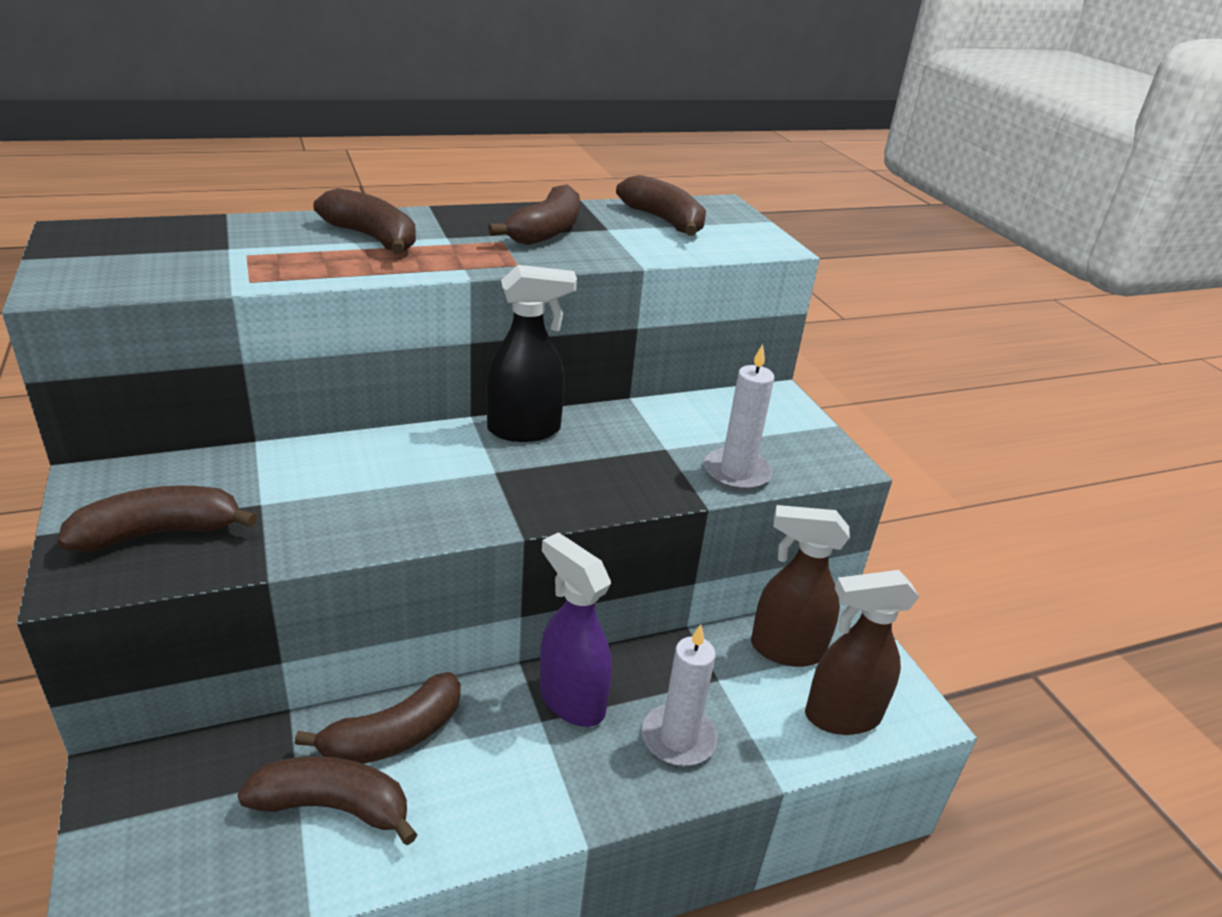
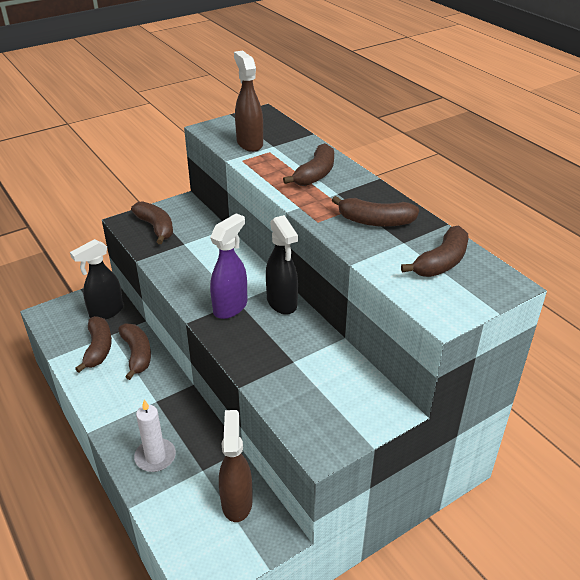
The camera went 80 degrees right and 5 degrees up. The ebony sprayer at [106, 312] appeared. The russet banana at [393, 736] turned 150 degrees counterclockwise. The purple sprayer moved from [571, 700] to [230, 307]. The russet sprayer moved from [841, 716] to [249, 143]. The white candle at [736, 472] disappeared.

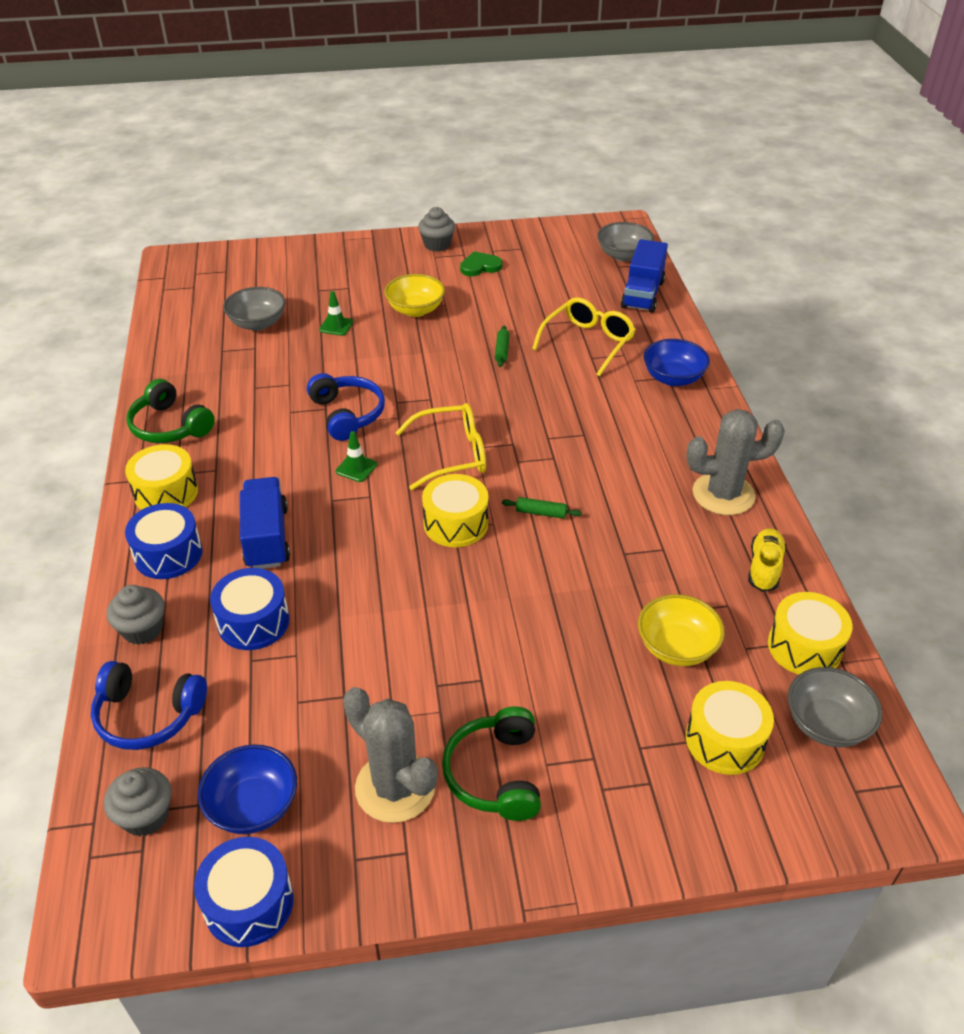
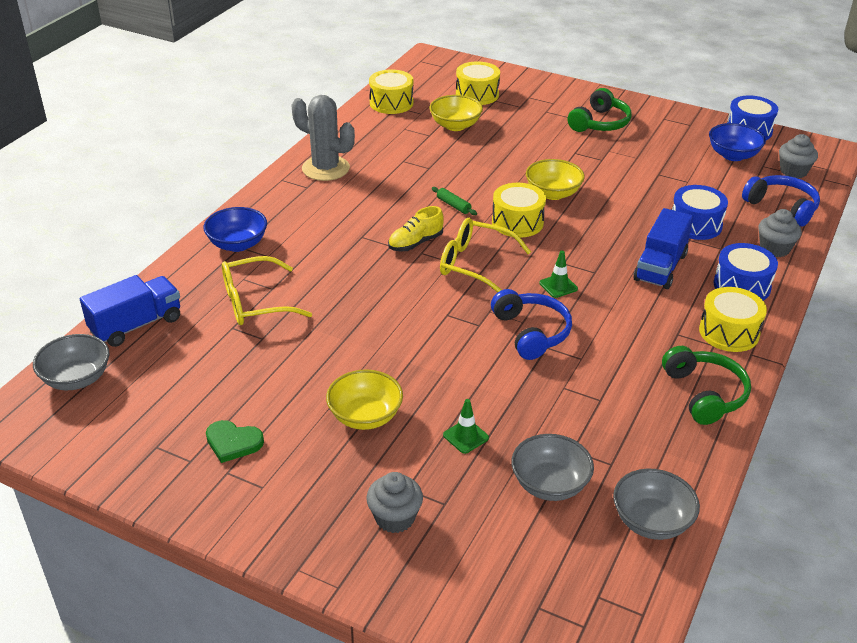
The camera went 145 degrees left and 5 degrees down. The gray cupcake moved from [437, 245] to [395, 518]. The yellow shoe moved from [764, 568] to [415, 243]. The blue over-ear headphones at [347, 414] turned 150 degrees clockwise. The yellow serving bowl at [553, 193] appeared. The gray serving bowl moved from [826, 724] to [651, 521]. The gray cactus at [395, 787] disappeared. The green pastry roller at [502, 351] disappeared.

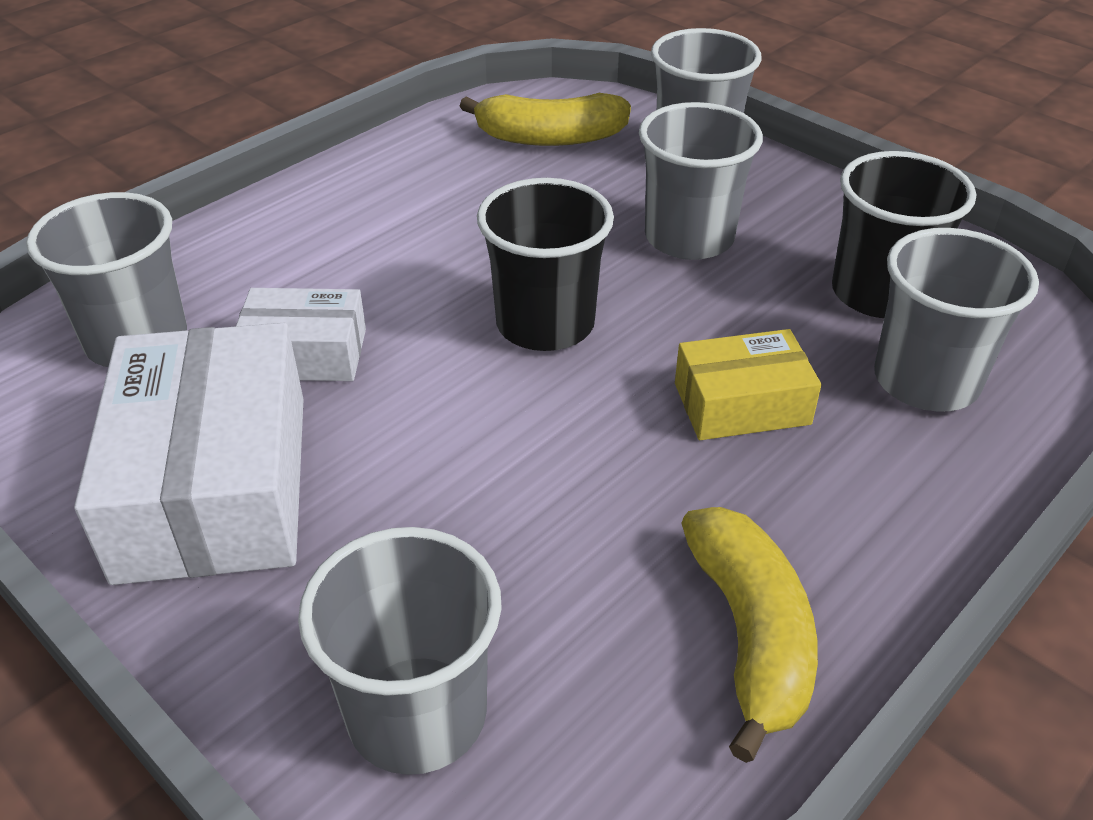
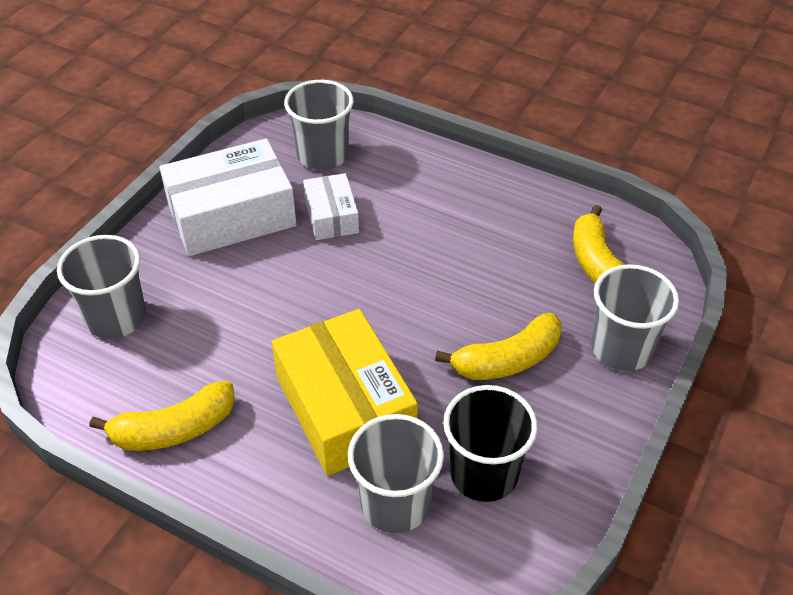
The camera went 75 degrees right and 5 degrees up. The yellow parcel at [741, 404] changed to 1.85 times the size. The gray tumbler at [689, 238] was replaced by the yellow banana at [507, 360]. The ebony tumbler at [545, 324] disappeared.

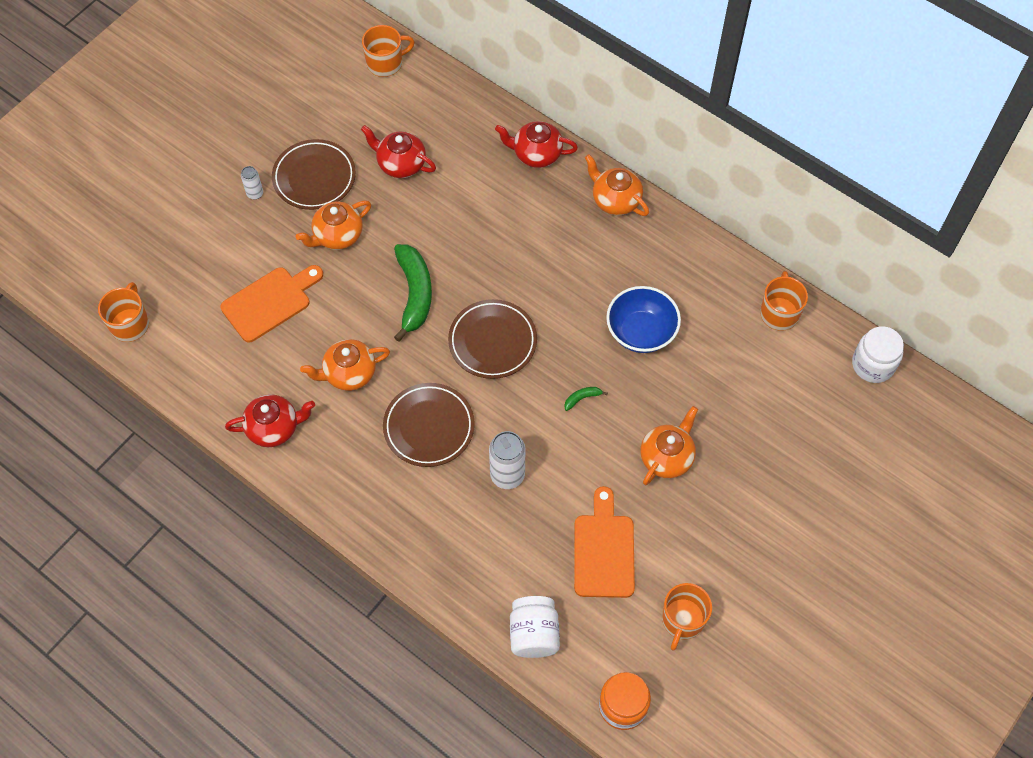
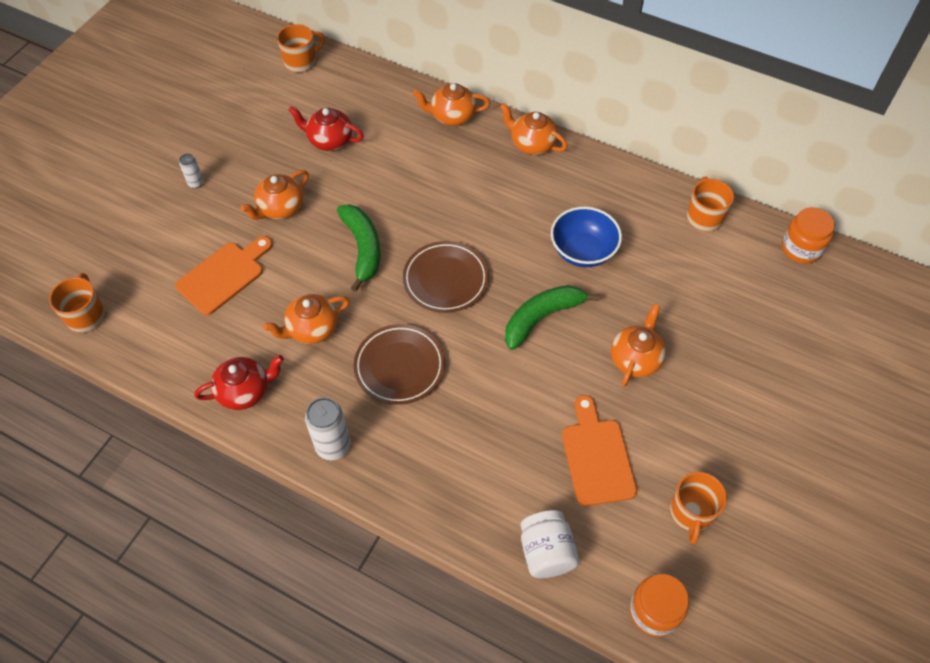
The camera went 10 degrees left and 5 degrees down. The white tin moved from [507, 475] to [333, 446]. The scarlet teapot at [536, 154] became the orange teapot at [452, 116]. The green banana at [582, 398] changed to 2.43 times the size. The white jar at [873, 365] became the orange jar at [801, 248]. The russet flat dish at [314, 178] disappeared.

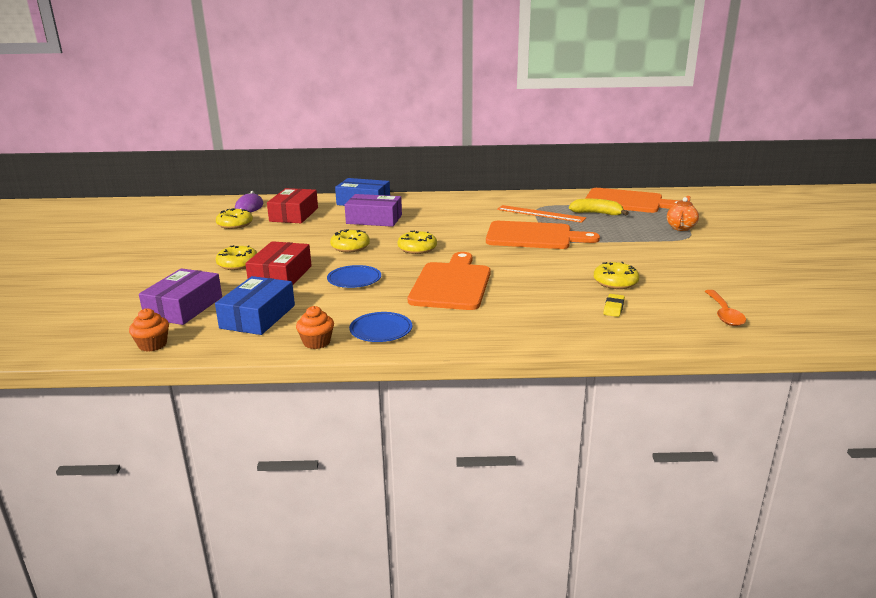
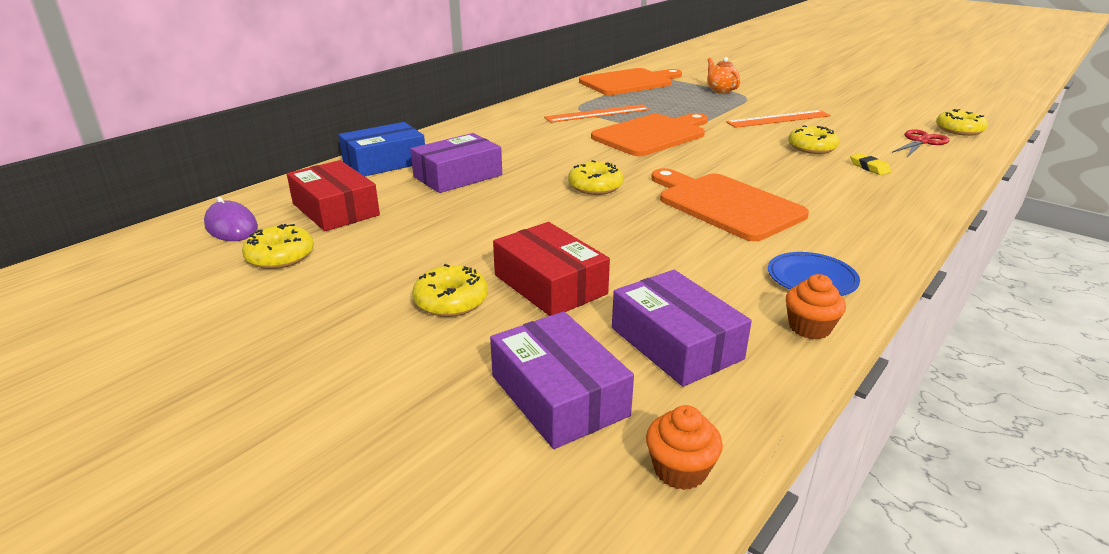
The camera went 50 degrees left and 5 degrees up. The blue parcel at [258, 317] became the purple parcel at [676, 343]. The orange measuring stick at [778, 119] appeared. The orange teaspoon at [724, 314] was replaced by the scarlet shears at [921, 142]. The yellow doughnut moved from [350, 247] to [959, 130]. The blue flat dish at [354, 279] disappeared. The yellow banana at [596, 213] disappeared.

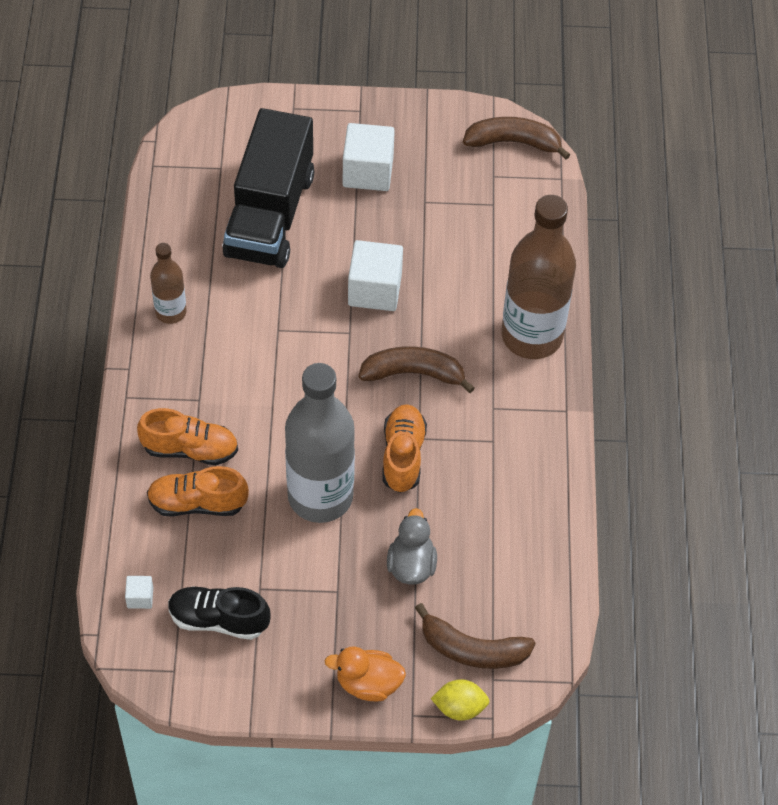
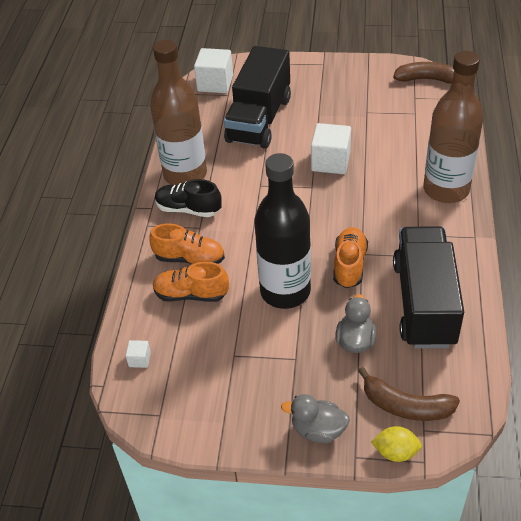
The camera went 10 degrees right and 10 degrees down. The russet drink bottle at [171, 312] changed to 1.97 times the size. The ebony shoe moved from [218, 620] to [188, 209]. The white cube moved from [368, 171] to [215, 83]. The gray drink bottle at [320, 496] became the ebony drink bottle at [285, 291]. The orange rubber duck at [368, 683] became the gray rubber duck at [318, 430]. The ebony truck at [424, 303] appeared. The russet banana at [414, 373] disappeared.

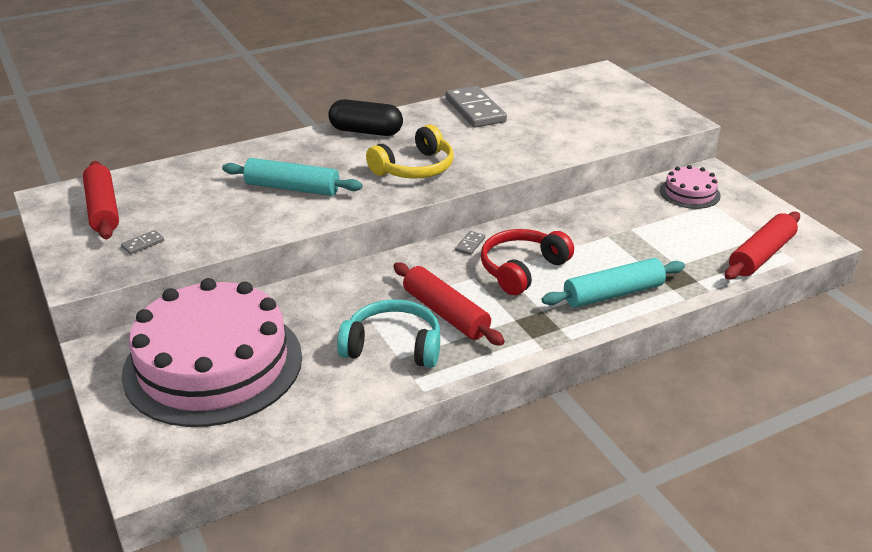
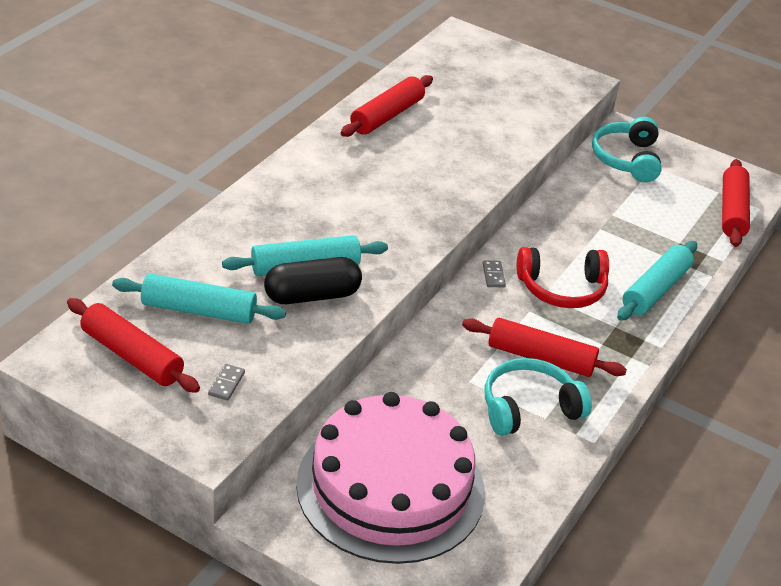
The camera went 35 degrees left and 5 degrees up. The aqua pastry roller at [198, 310] appeared. The ebony pill shape moved from [366, 131] to [312, 296]. The gray domino tile at [475, 110] was replaced by the scarlet pastry roller at [387, 116]. The scarlet over-ear headphones at [522, 269] turned 105 degrees counterclockwise. The pink gateau at [689, 193] was replaced by the aqua over-ear headphones at [627, 159]. The yellow over-ear headphones at [415, 168] disappeared.

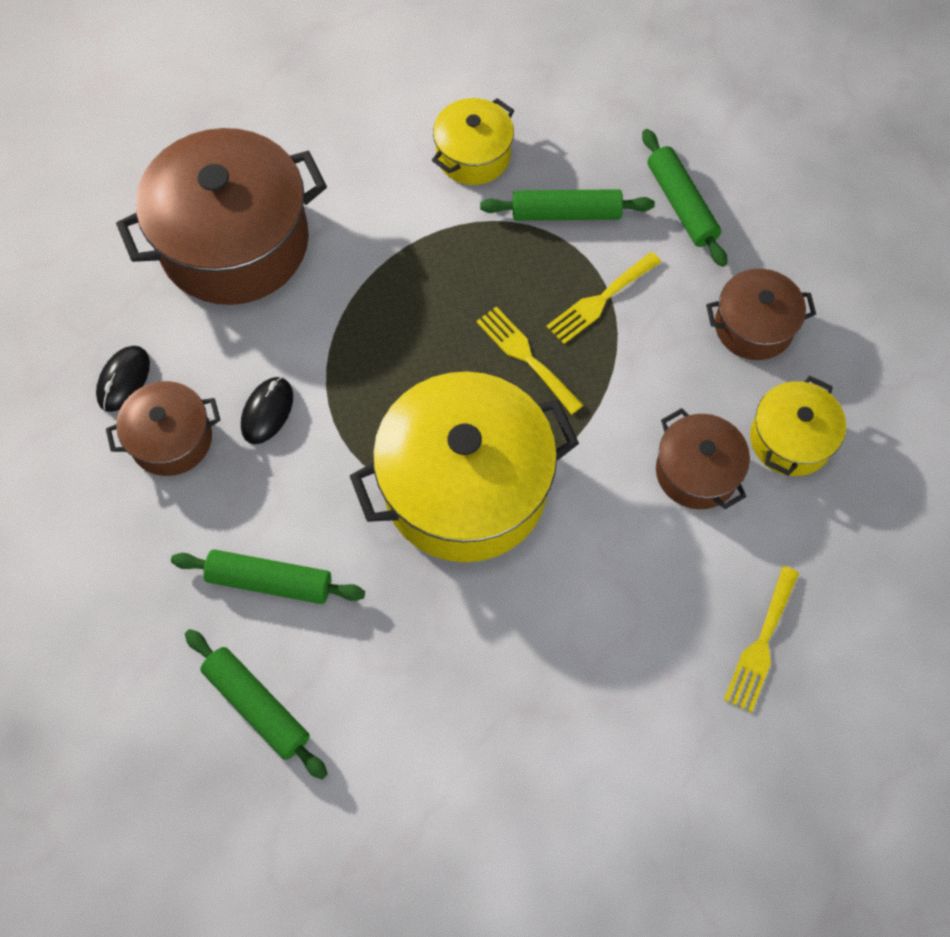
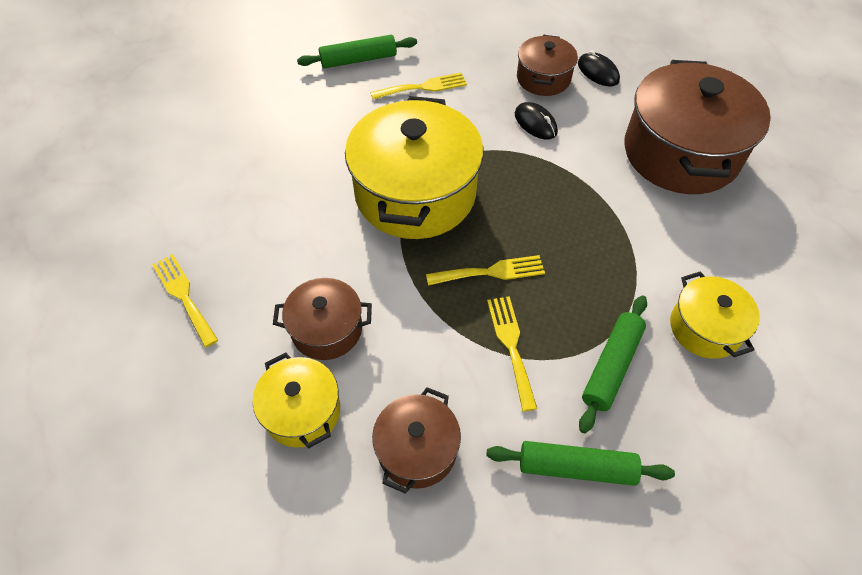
The camera went 120 degrees right and 10 degrees down. The green pastry roller at [270, 581] was replaced by the yellow table fork at [423, 87].

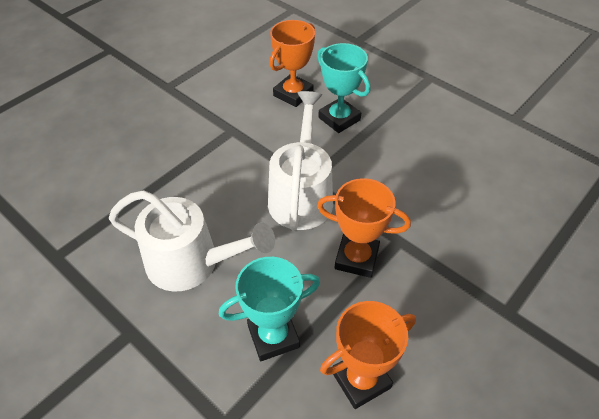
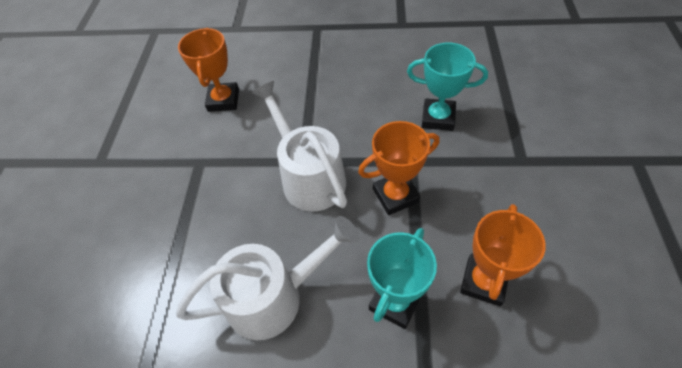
The camera went 35 degrees left and 5 degrees up. The aqua award cup moved from [339, 119] to [438, 118].

